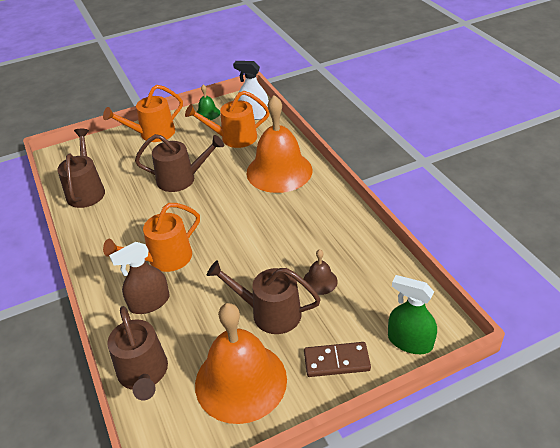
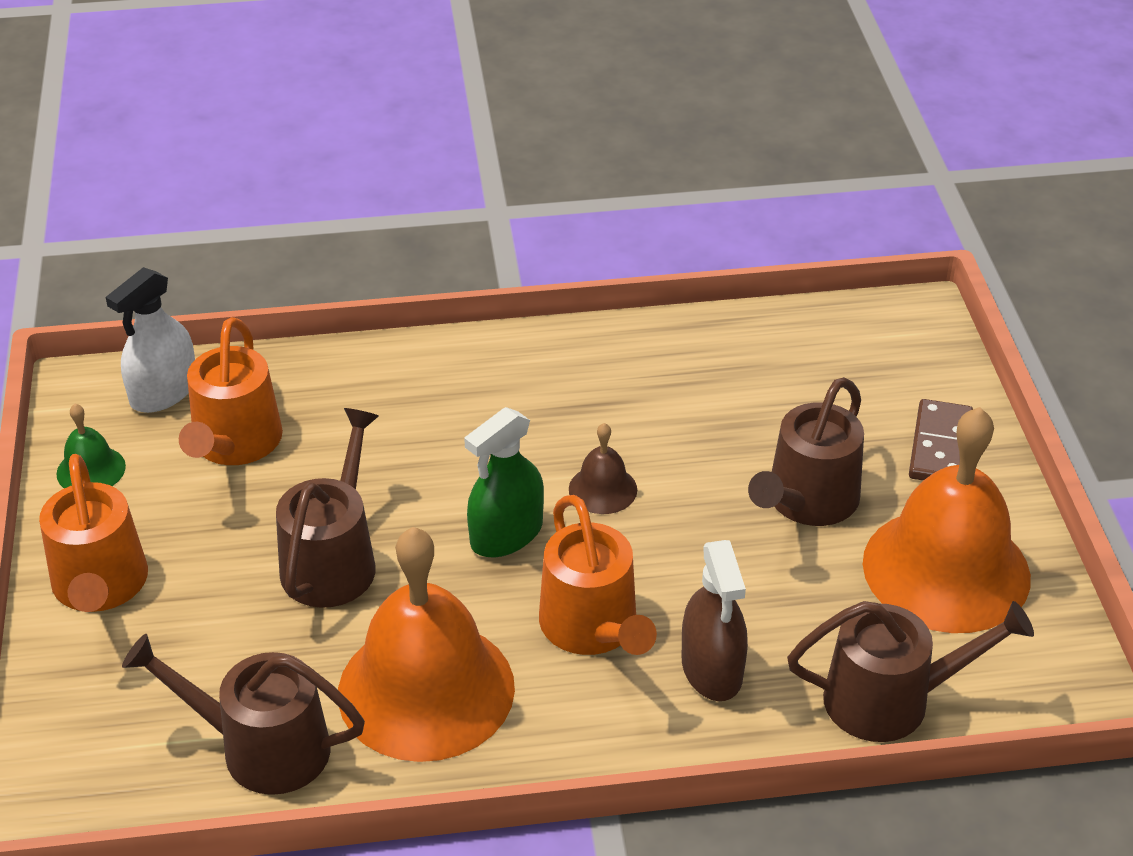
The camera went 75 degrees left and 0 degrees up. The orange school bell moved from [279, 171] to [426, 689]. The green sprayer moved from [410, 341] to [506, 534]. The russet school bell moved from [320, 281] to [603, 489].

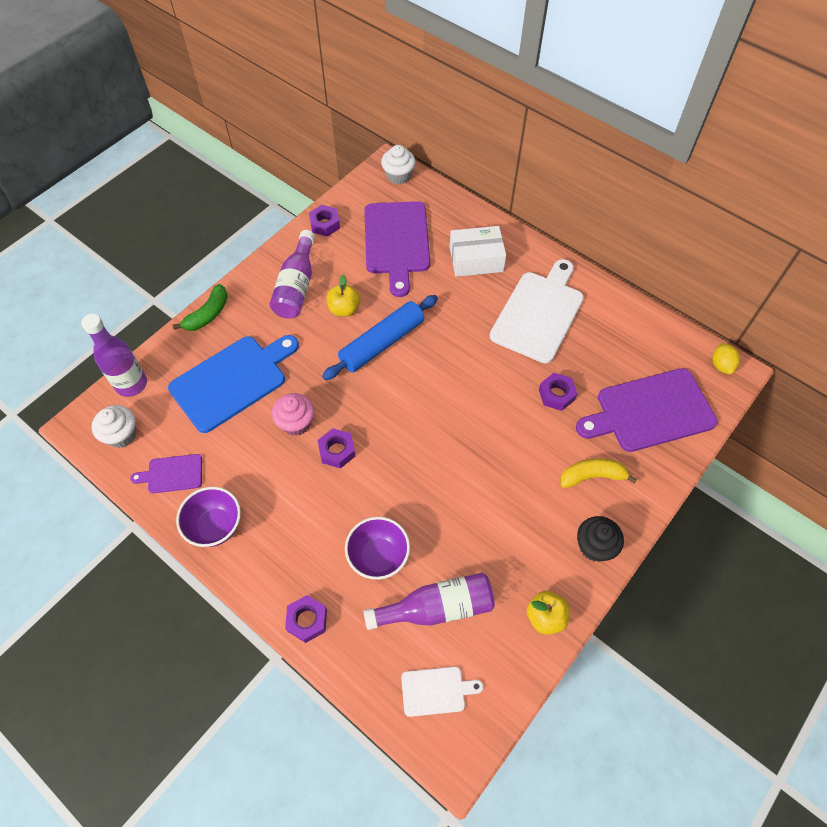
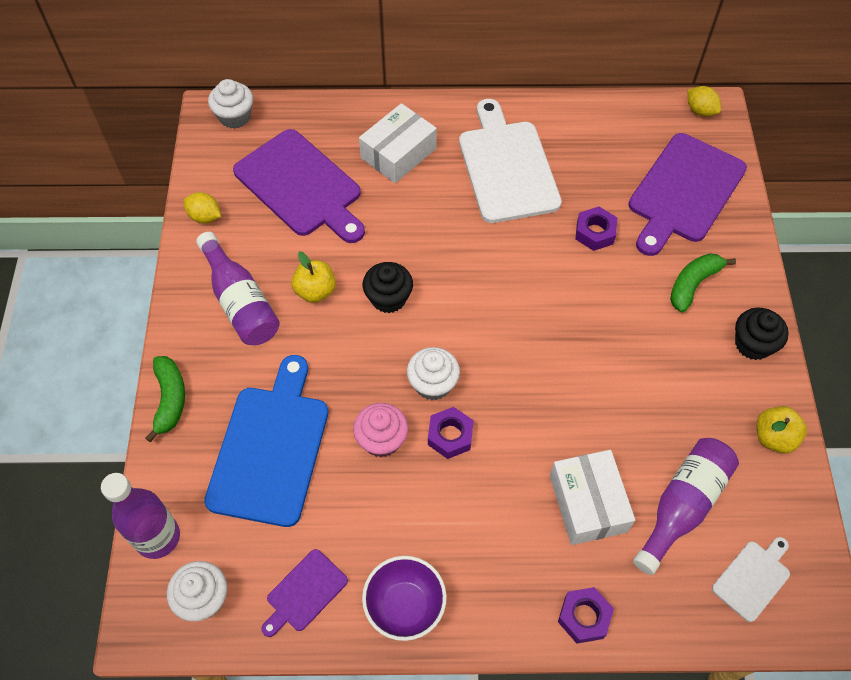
The camera went 40 degrees left and 0 degrees up. The purple nut at [325, 224] was replaced by the yellow toy lemon at [205, 217]. The blue pastry roller at [382, 343] was replaced by the ebony cupcake at [388, 298]. The white cupcake at [433, 384] appeared. The purple serving bowl at [378, 557] was replaced by the white parcel at [588, 503]. The yellow banana at [592, 476] became the green banana at [693, 284].

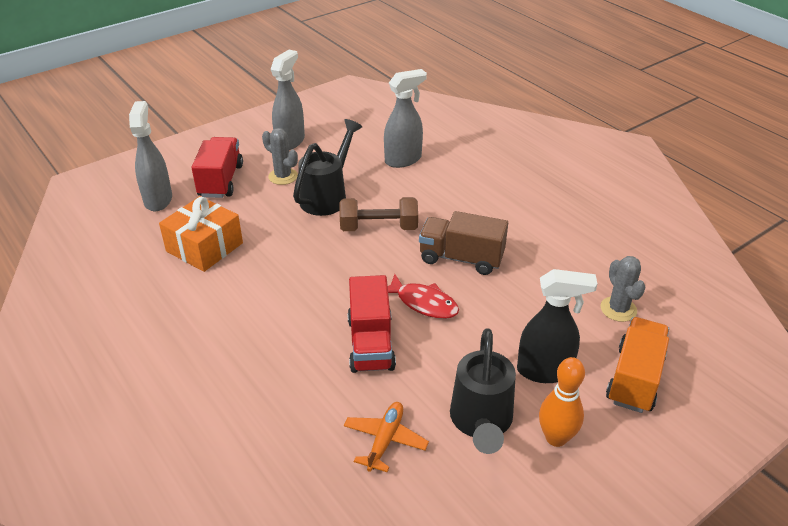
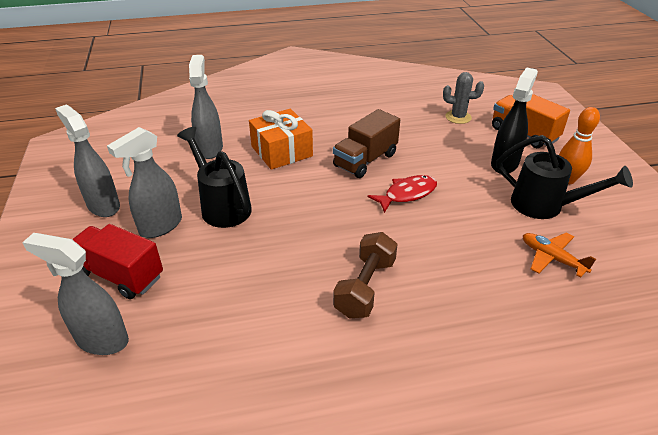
The camera went 65 degrees left and 0 degrees up. The gray cactus at [283, 176] was replaced by the gray sprayer at [160, 226]. The orange gift moved from [204, 247] to [281, 151]. The russet free weight moved from [379, 228] to [365, 287]. The scarlet truck at [371, 343] disappeared.

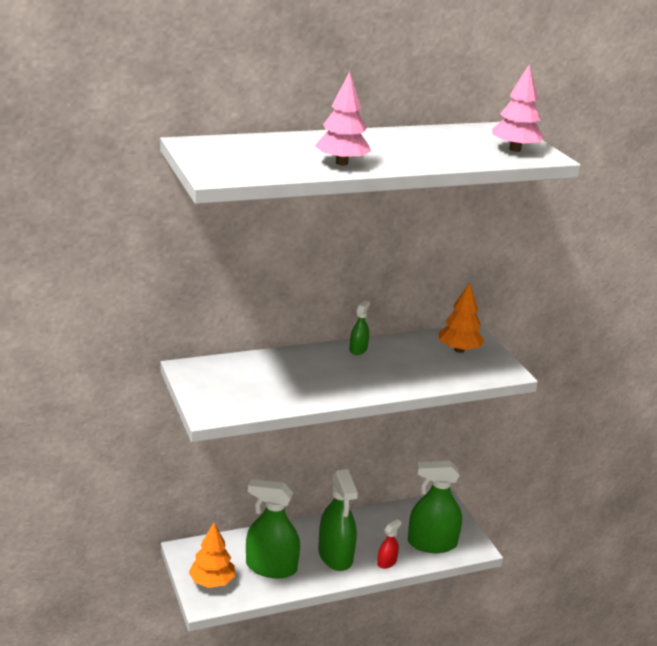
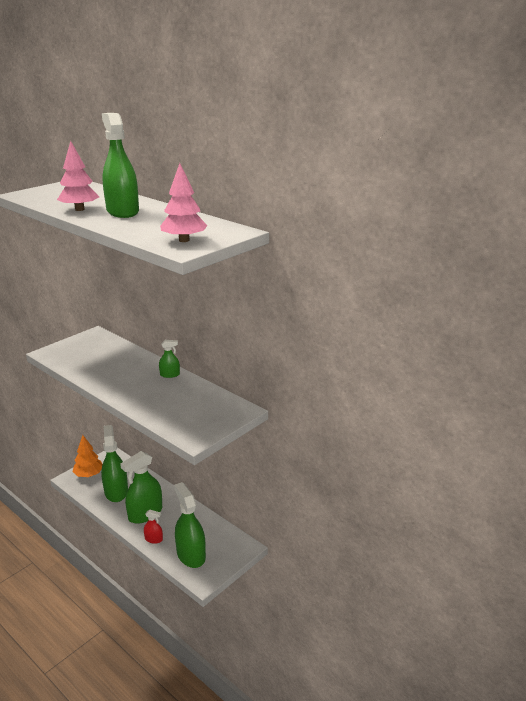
The camera went 65 degrees right and 0 degrees up. The green sprayer at [122, 211] appeared. The orange fir tree at [459, 350] disappeared.

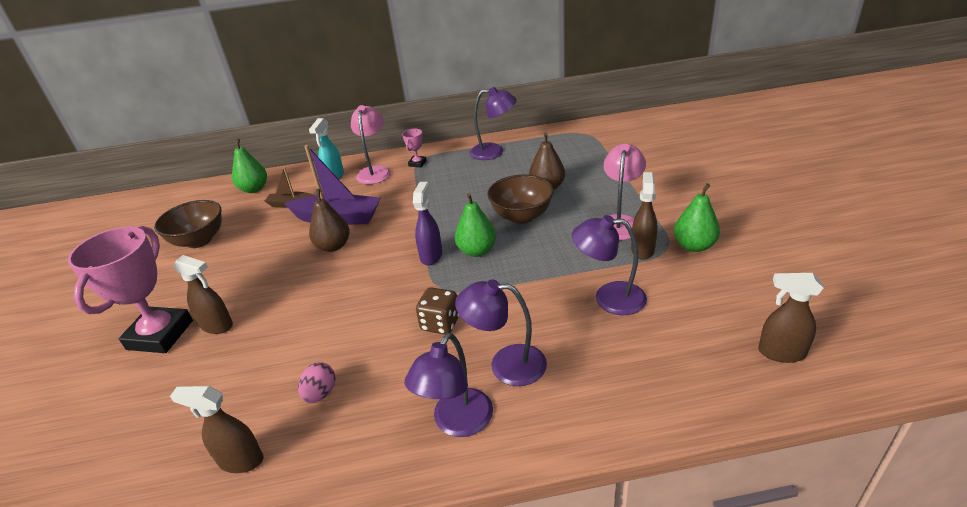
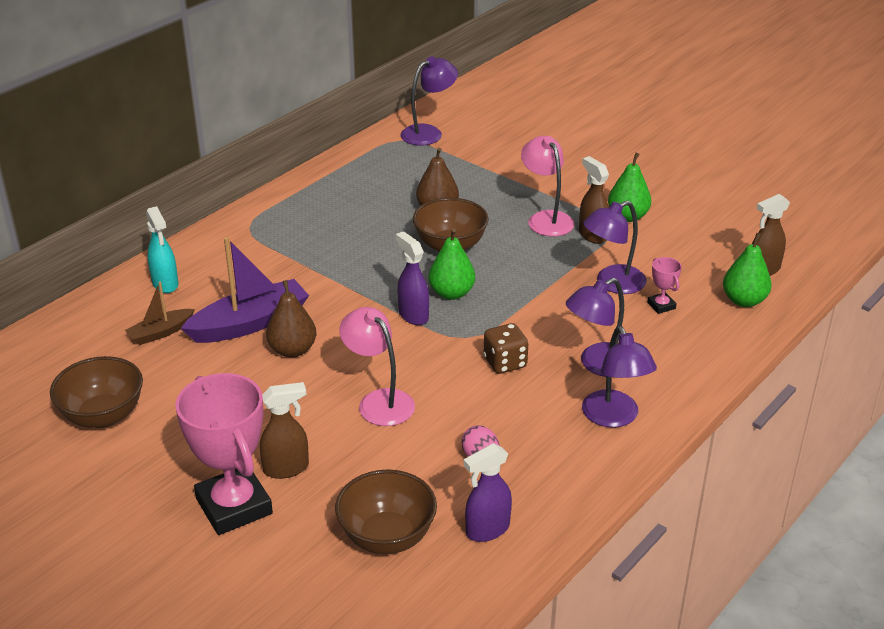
The camera went 45 degrees left and 0 degrees up. The russet serving bowl at [387, 537] appeared. The pink reading lamp moved from [375, 171] to [379, 401]. The purple reading lamp moved from [494, 152] to [428, 133]. The russet sprayer at [240, 460] became the purple sprayer at [487, 530]. The pink award cup moved from [417, 163] to [661, 306]. The green toy pear moved from [254, 189] to [744, 301].

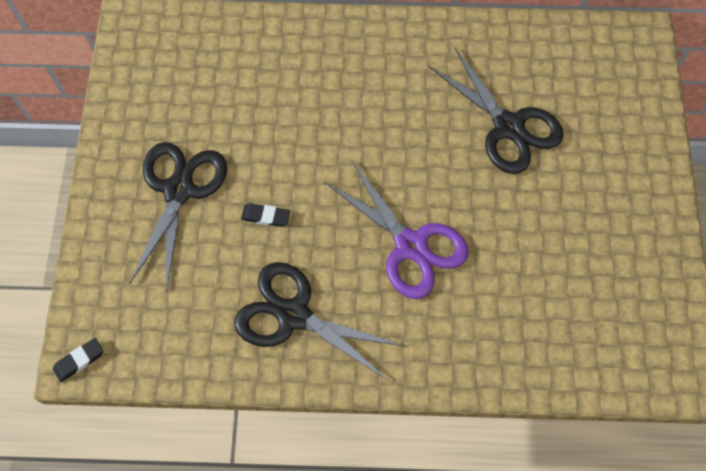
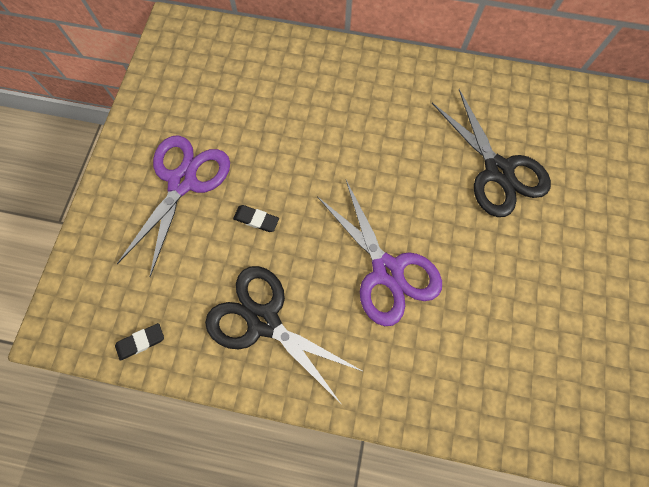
The camera went 10 degrees right and 5 degrees up. The ebony gum eraser moved from [79, 361] to [141, 342]. The ebony shears at [179, 190] became the purple shears at [182, 182].

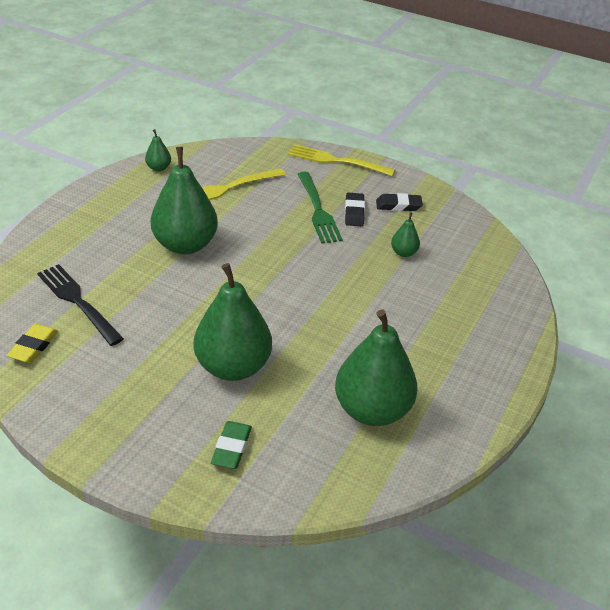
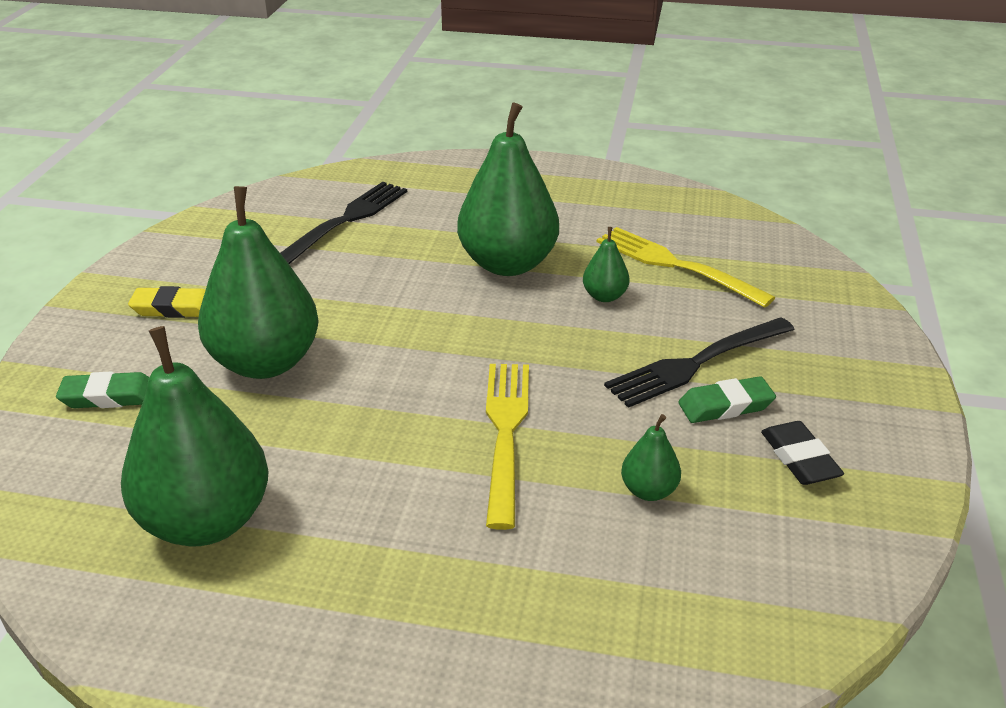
The camera went 75 degrees right and 5 degrees down. The yellow gum eraser moved from [34, 346] to [174, 308]. The yellow table fork moved from [336, 161] to [505, 433]. The green toy pear moved from [159, 168] to [605, 296]. The green table fork at [318, 210] became the ebony table fork at [696, 363]. The ebony gum eraser at [354, 212] became the green gum eraser at [725, 405].

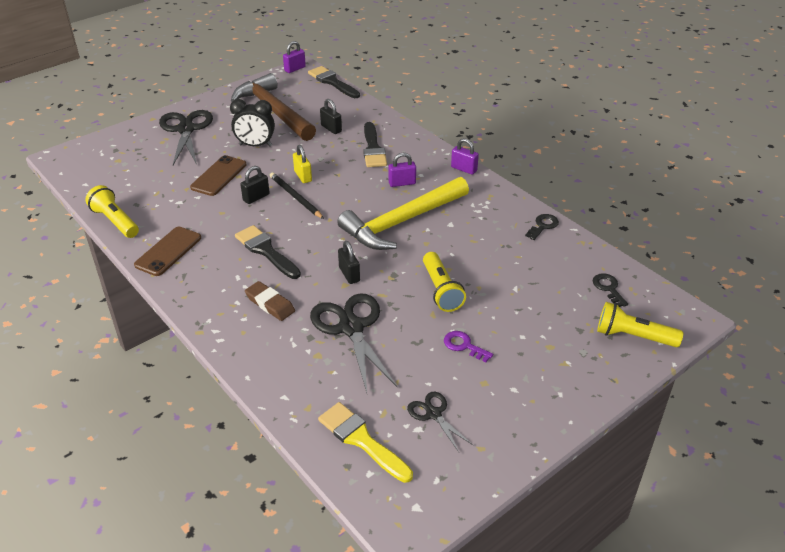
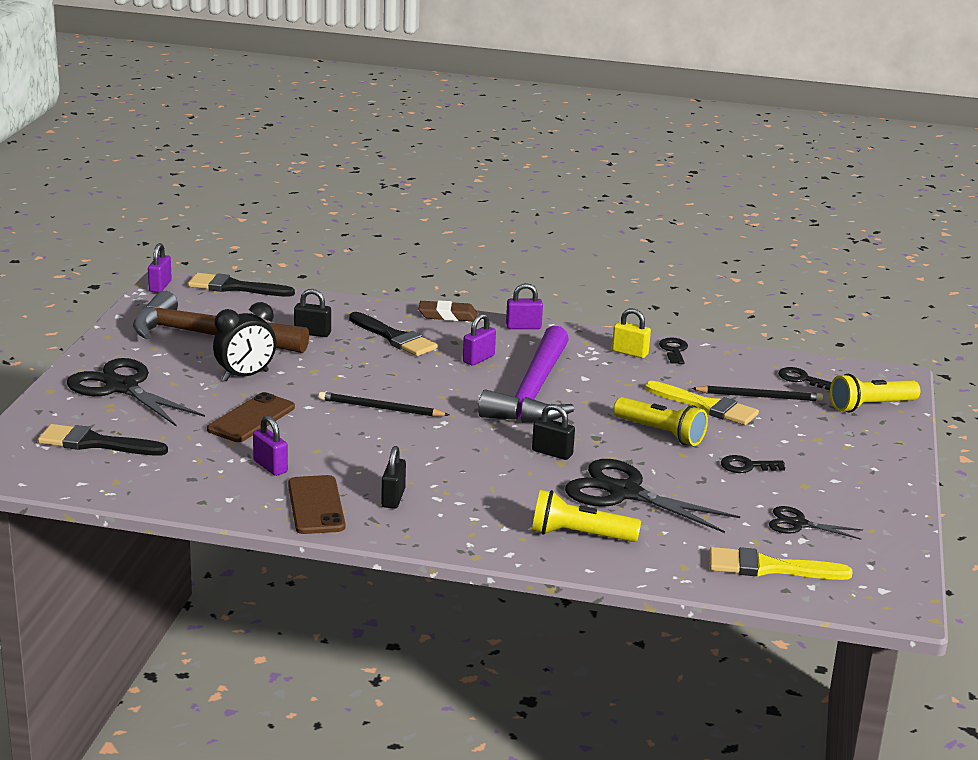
The camera went 40 degrees left and 15 degrees down. The ebony paintbrush moved from [266, 251] to [95, 443]. The russet mobile phone at [219, 176] turned 45 degrees clockwise. The purple padlock at [270, 466] appeared. The ebony padlock moved from [256, 197] to [393, 498]. The russet gum eraser moved from [270, 304] to [448, 316]. The yellow hammer at [401, 222] became the purple hammer at [532, 392]. The yellow pocket torch moved from [115, 221] to [579, 535]. The yellow padlock moved from [303, 176] to [630, 353]. The yellow paintbrush at [706, 406] appeared. The ebony lead pencil at [759, 396] appeared. The purple key at [464, 346] became the ebony key at [747, 466].

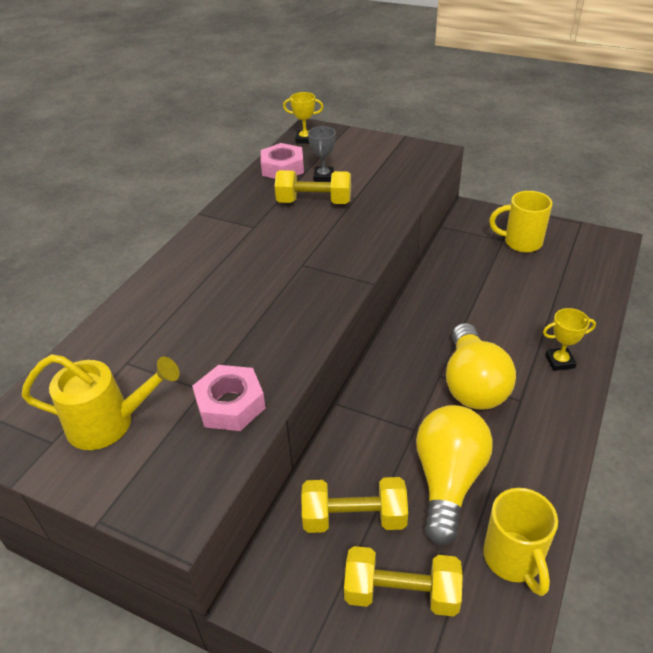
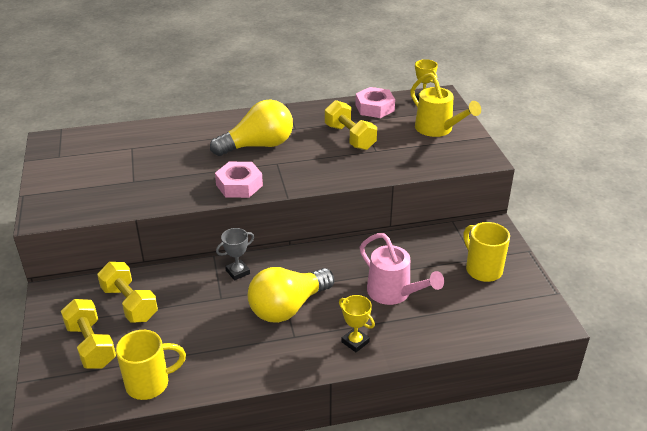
The camera went 50 degrees right and 5 degrees down. The yellow mug at [513, 559] turned 150 degrees counterclockwise. The yellow light bulb moved from [448, 481] to [258, 146]. The pink nut moved from [230, 404] to [239, 185]. The gray award cup moved from [323, 177] to [238, 272]. The pink watering pot at [394, 293] appeared. The yellow watering pot moved from [110, 423] to [438, 129].

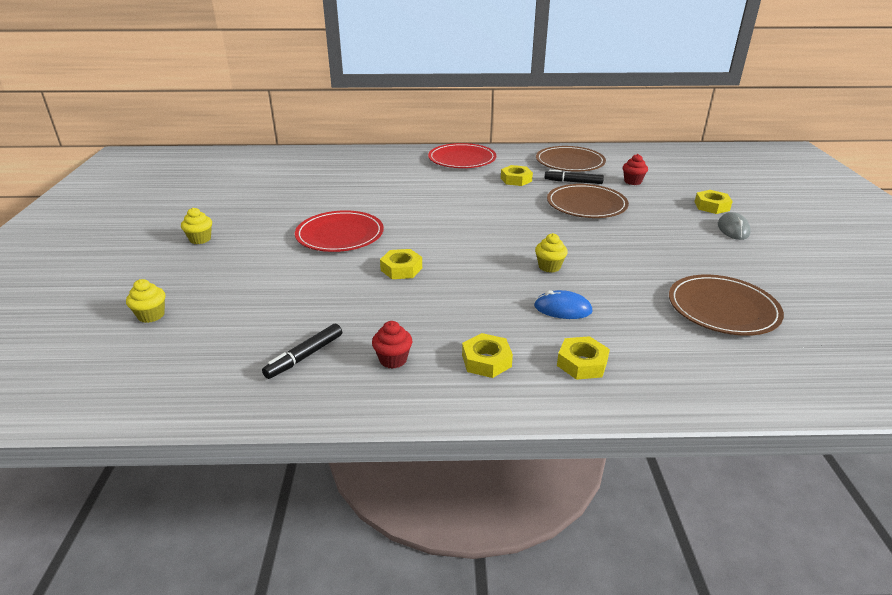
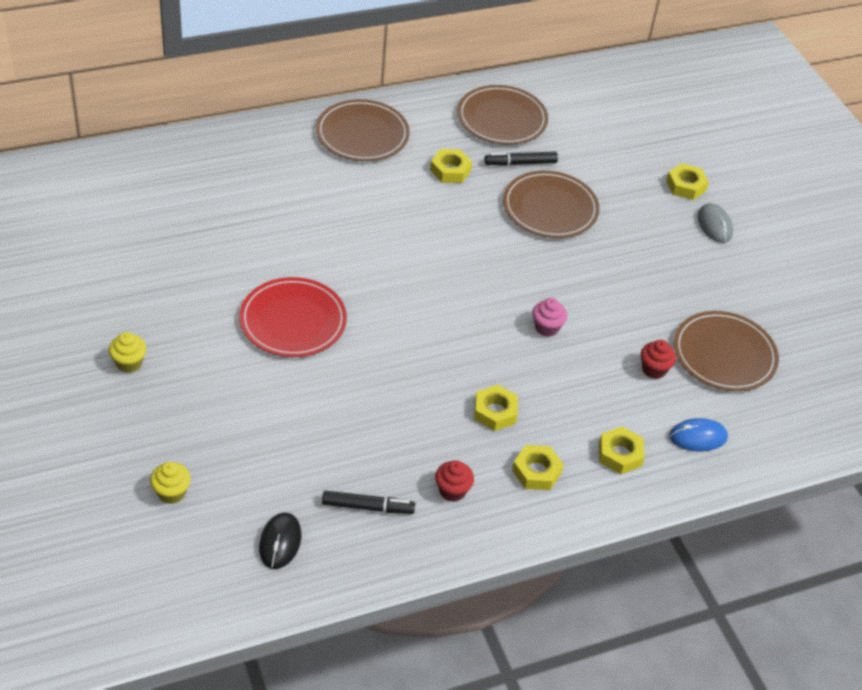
The camera went 25 degrees left and 15 degrees up. The ebony computer mouse at [280, 542] appeared. The scarlet flat dish at [462, 159] became the russet flat dish at [362, 134]. The ebony marker at [305, 356] turned 105 degrees counterclockwise. The yellow nut moved from [401, 269] to [495, 412]. The yellow cupcake at [549, 267] became the pink cupcake at [546, 328]. The scarlet cupcake moved from [632, 181] to [654, 369]. The blue computer mouse moved from [562, 309] to [698, 437].

